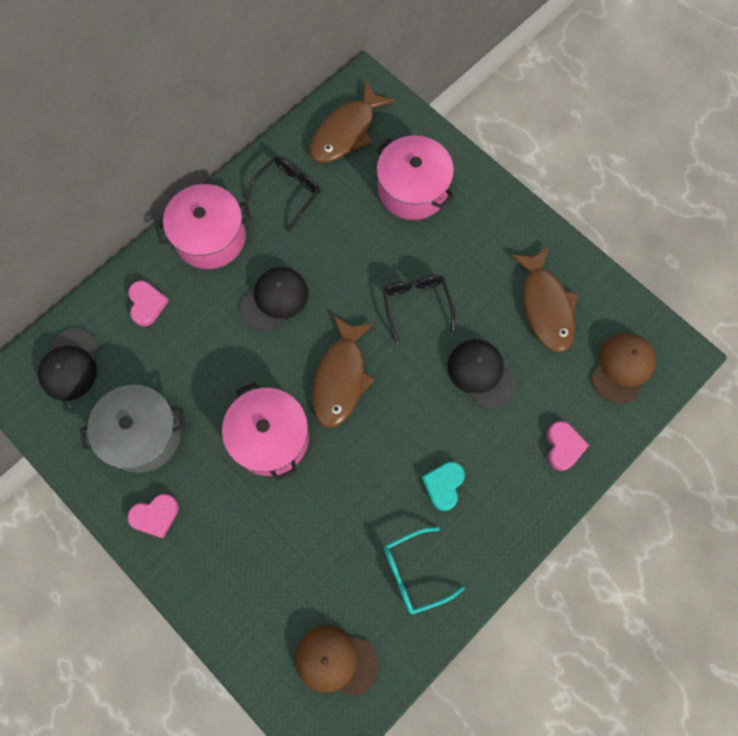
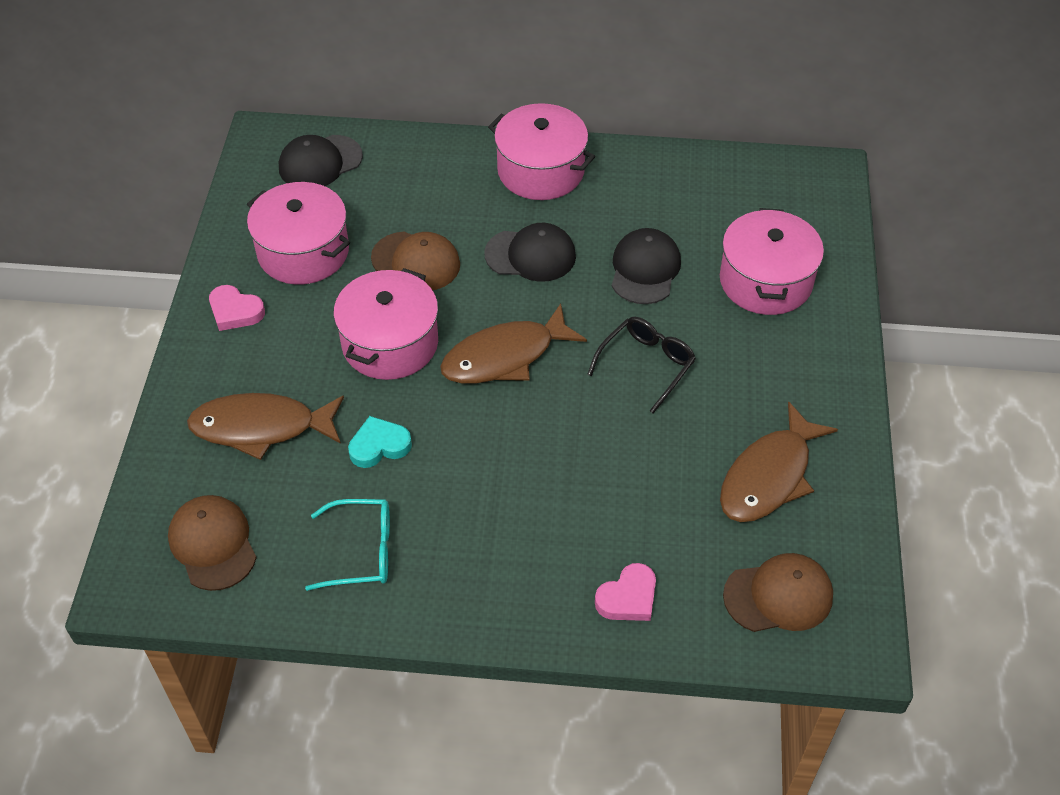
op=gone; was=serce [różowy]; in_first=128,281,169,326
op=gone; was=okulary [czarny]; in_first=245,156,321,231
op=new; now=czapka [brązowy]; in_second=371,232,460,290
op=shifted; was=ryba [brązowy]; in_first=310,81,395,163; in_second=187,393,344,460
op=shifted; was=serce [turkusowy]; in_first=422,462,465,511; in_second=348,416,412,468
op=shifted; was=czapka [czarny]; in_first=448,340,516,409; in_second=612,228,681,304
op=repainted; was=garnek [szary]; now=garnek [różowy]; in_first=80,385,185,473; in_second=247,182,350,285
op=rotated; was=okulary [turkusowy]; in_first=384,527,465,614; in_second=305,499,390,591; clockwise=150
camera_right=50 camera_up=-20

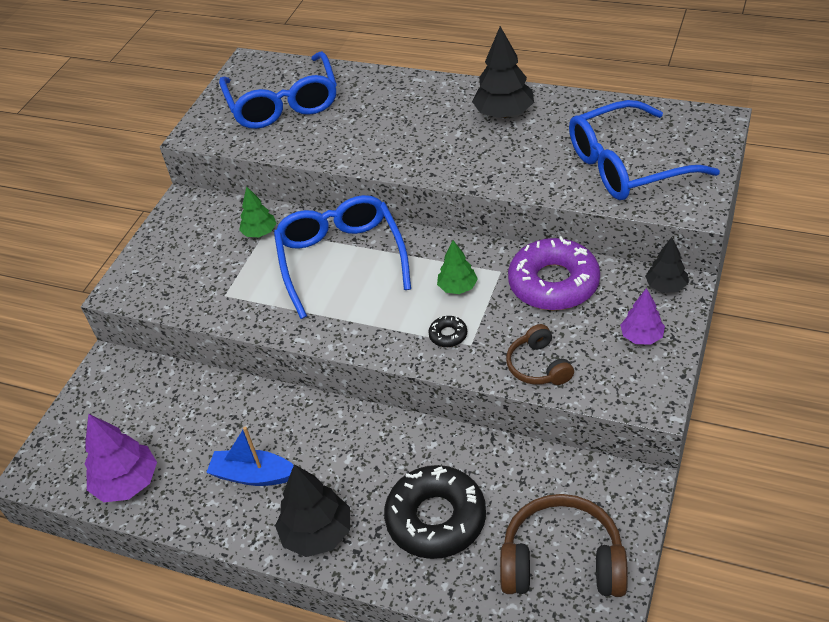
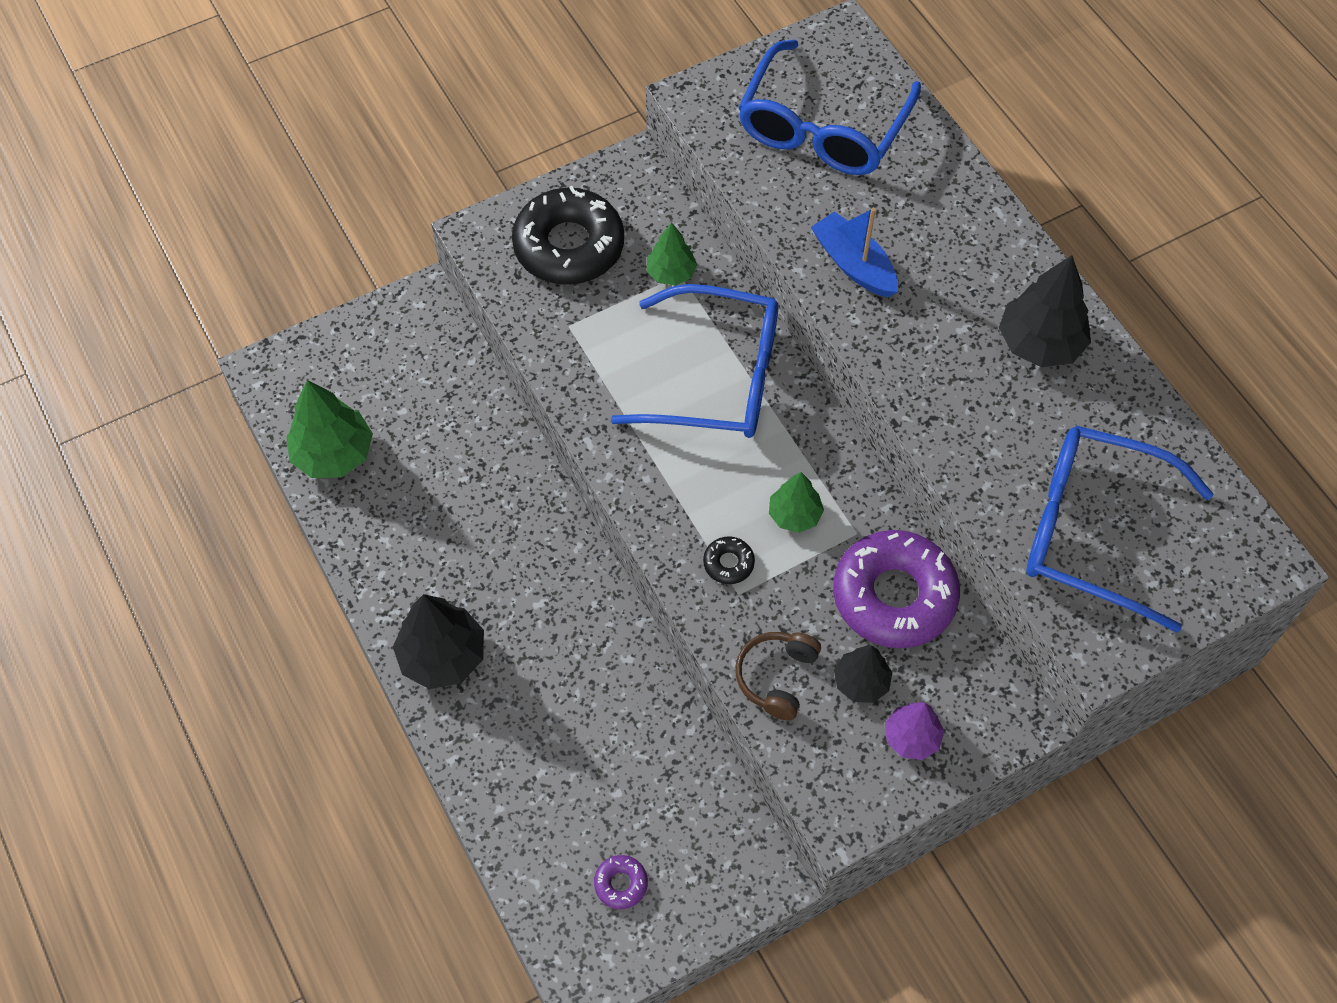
op=shifted; was=łódka [niebieski]; in_first=206,427,294,486; in_second=811,208,898,297
op=shifted; was=donut [czarny]; in_first=384,465,486,559; in_second=512,186,624,285
op=shifted; was=drzewko [czarny]; in_first=645,237,688,293; in_second=834,645,892,703
op=swapped; was=słuchawki [brązowy]; now=donut [fioletowy]; in_first=500,494,628,597; in_second=594,855,648,909
op=repainted; was=drzewko [fioletowy]; now=drzewko [zielony]; in_first=85,414,157,502; in_second=286,380,373,478
op=rotated; was=okulary [niebieski]; in_first=274,195,411,319; in_second=611,284,778,438; clockwise=75
camera_right=35 camera_up=15

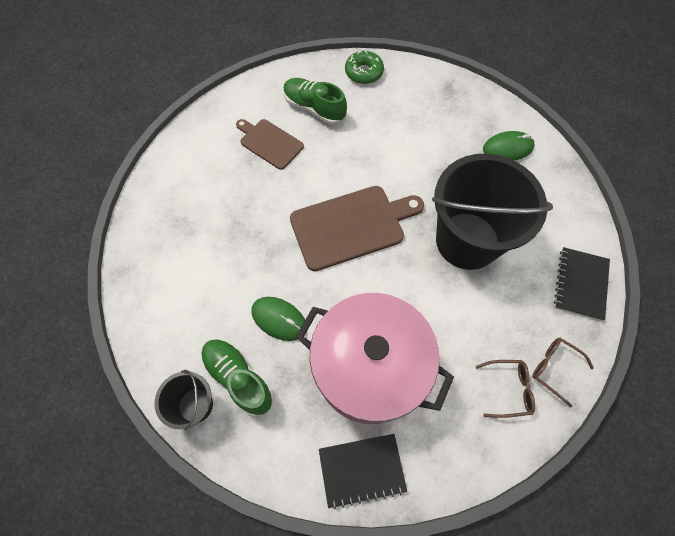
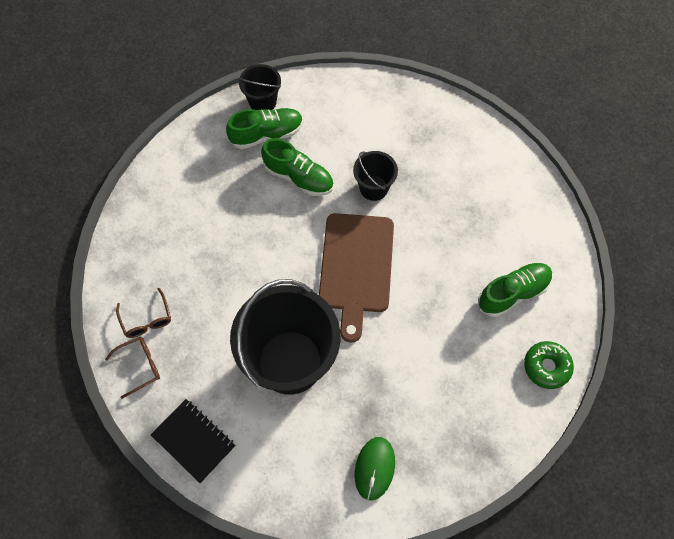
op=gone; was=deska do krojenia [brązowy]; in_first=236,119,304,170
op=gone; was=garnek [różowy]; in_first=296,293,454,424
op=gone; was=zeszyt [czarny]; in_first=319,434,407,509
op=new; now=wiadro [czarny]; in_second=353,151,398,201
op=swapped; was=myszka [zielony]; now=but [zielony]; in_first=252,297,305,341; in_second=261,138,334,196
op=rotated; was=okulary [brązowy]; in_first=475,360,535,418; in_second=116,288,171,338; clockwise=-45
camera_right=115 camera_up=0

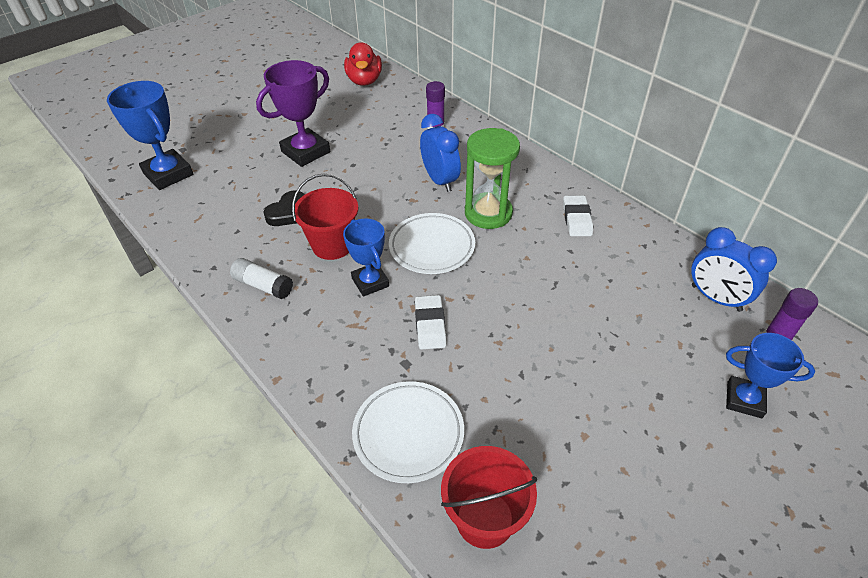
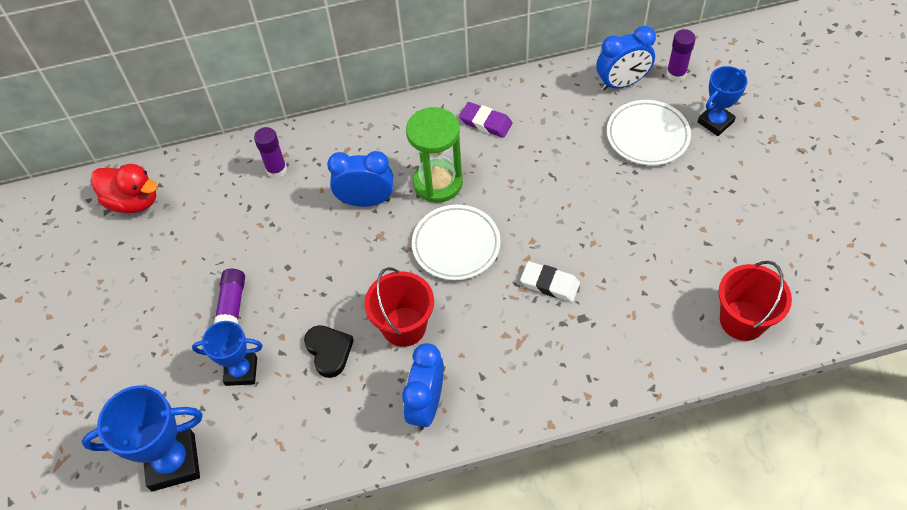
op=shifted; was=puchar [niebieski]; in_first=343,219,389,297; in_second=192,321,263,386
op=shifted; was=talerz [biały]; in_first=352,381,464,483; in_second=607,100,691,165
op=swapped; was=klej w sztyfcie [biały]; now=budzik [niebieski]; in_first=230,258,293,299; in_second=402,343,444,430
op=swapped; was=puchar [fioletowy]; now=klej w sztyfcie [fioletowy]; in_first=256,60,330,167; in_second=214,269,245,324
op=repainted; was=gumka do mazania [biały]; now=gumka do mazania [fioletowy]; in_first=563,195,593,236; in_second=459,102,513,138
camera_right=-60 camera_up=10

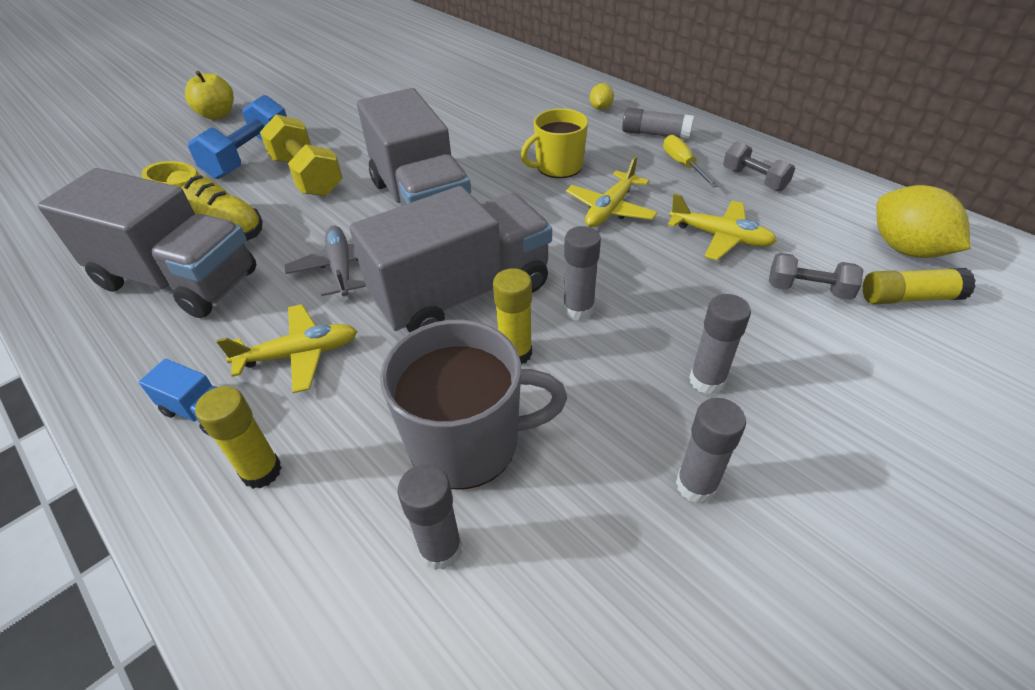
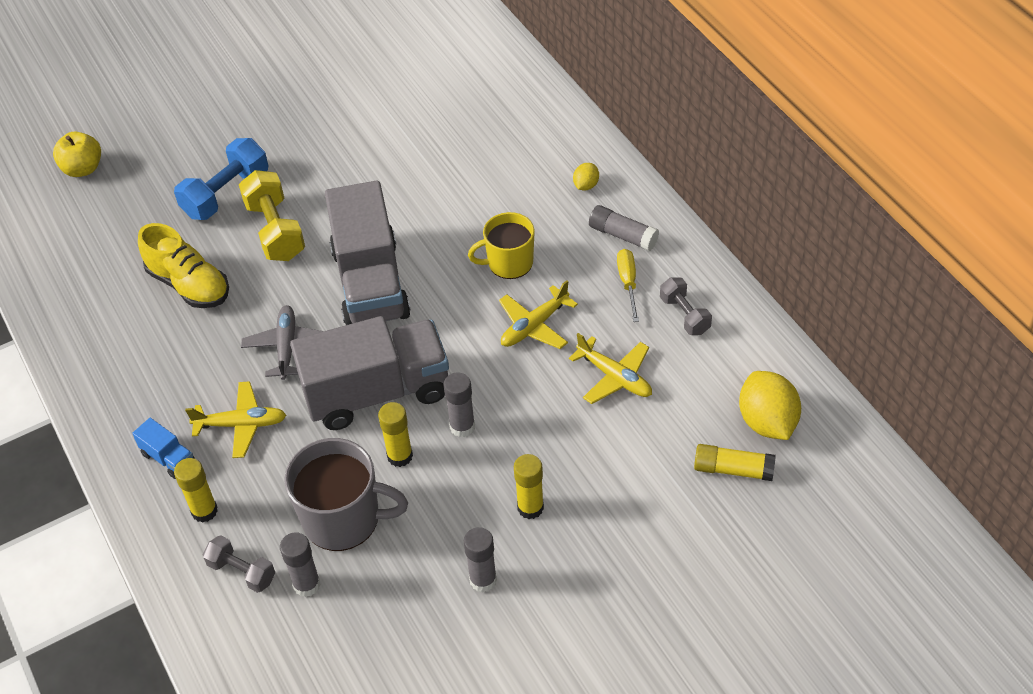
op=gone; was=ciężarówka [szary]; in_first=37,168,257,318
op=shifted; was=jabłko [żółty]; in_first=185,70,234,120; in_second=53,132,101,177
op=shifted; was=hantel [szary]; in_first=769,253,863,300; in_second=203,535,275,593
op=repainted; was=klej w sztyfcie [szary]; now=klej w sztyfcie [żółty]; in_first=689,294,751,395; in_second=514,454,544,519
camera_right=15 camera_up=5

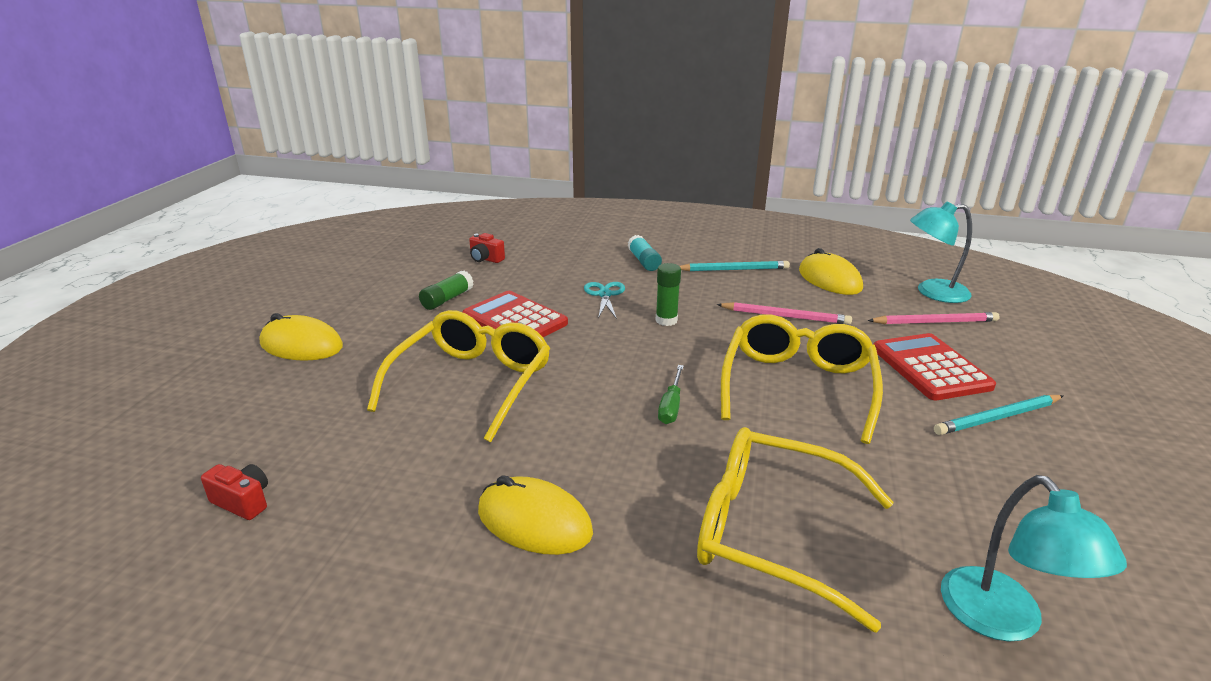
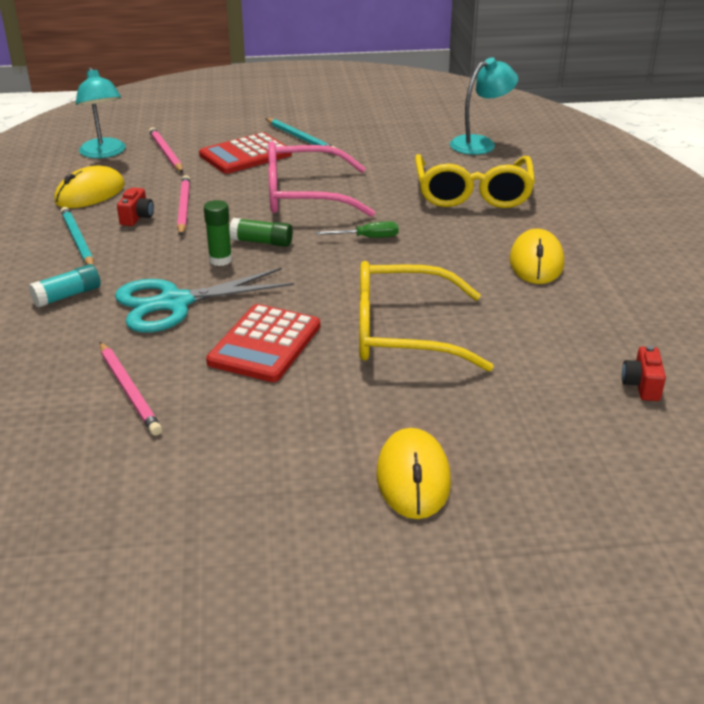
op=new; now=ołówek [różowy]; in_second=100,342,162,436
op=shifted; was=klej w sztyfcie [zielony]; in_first=419,271,474,310; in_second=229,218,293,247
op=shifted; was=aparat fotograficzny [czerwony]; in_first=469,233,505,263; in_second=117,188,154,226
op=repainted; was=okulary [żółty]; now=okulary [różowy]; in_first=721,314,883,444; in_second=268,141,375,217
op=scaled; was=nożyczki [turkusowy]; in_first=584,282,625,319; in_second=115,268,294,333; ratio=1.87
camera_right=-110 camera_up=5

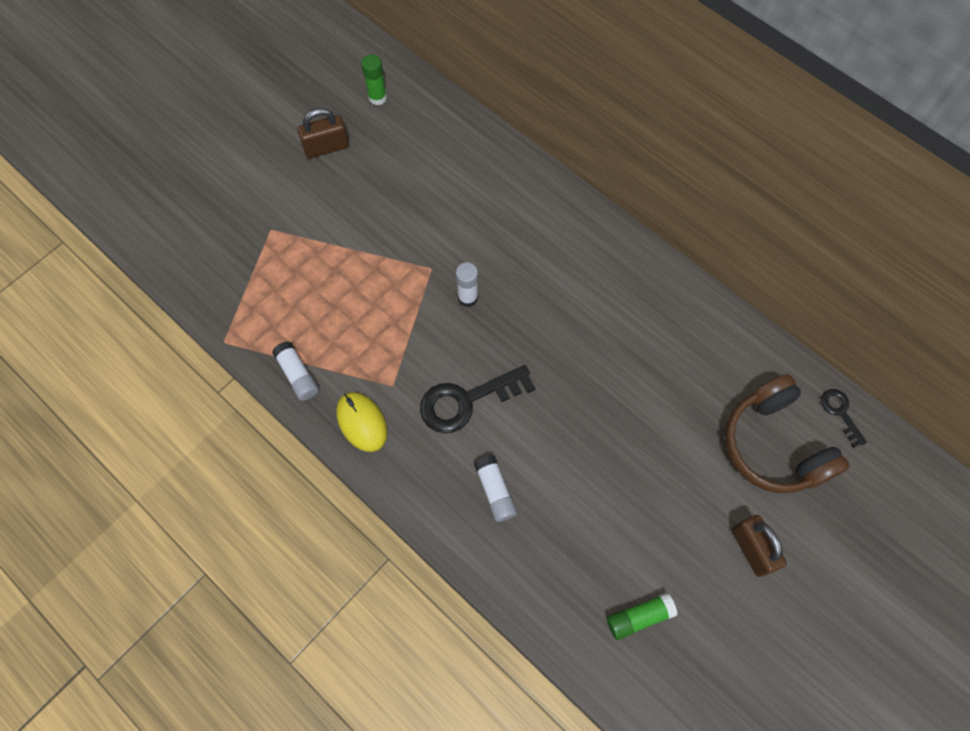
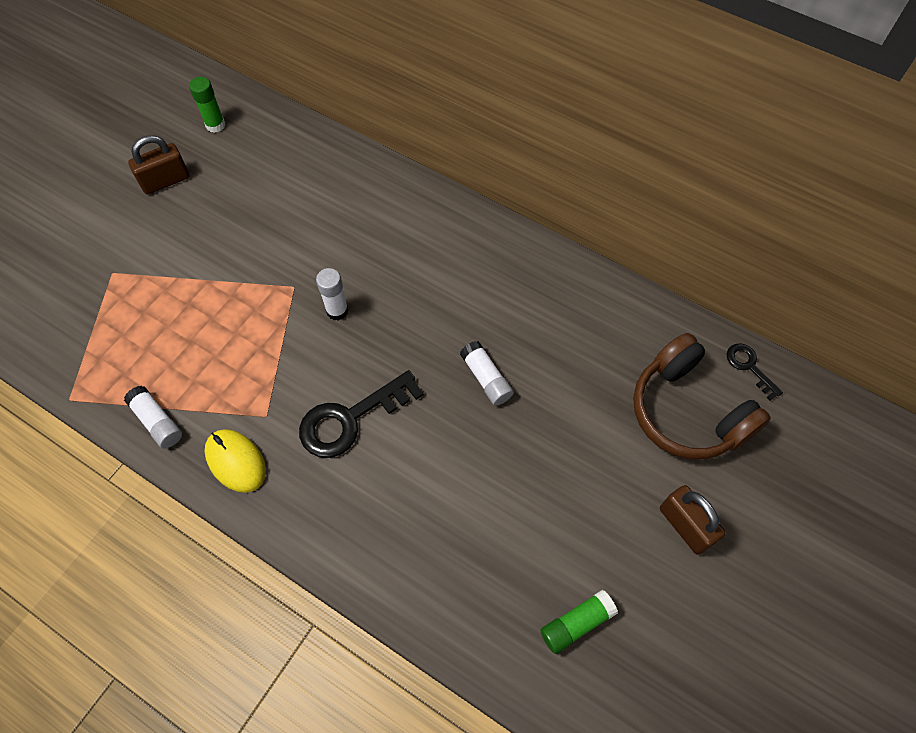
op=shifted; was=klej w sztyfcie [biały]; in_first=474,455,517,522; in_second=460,341,514,406
camera_right=-10 camera_up=-5

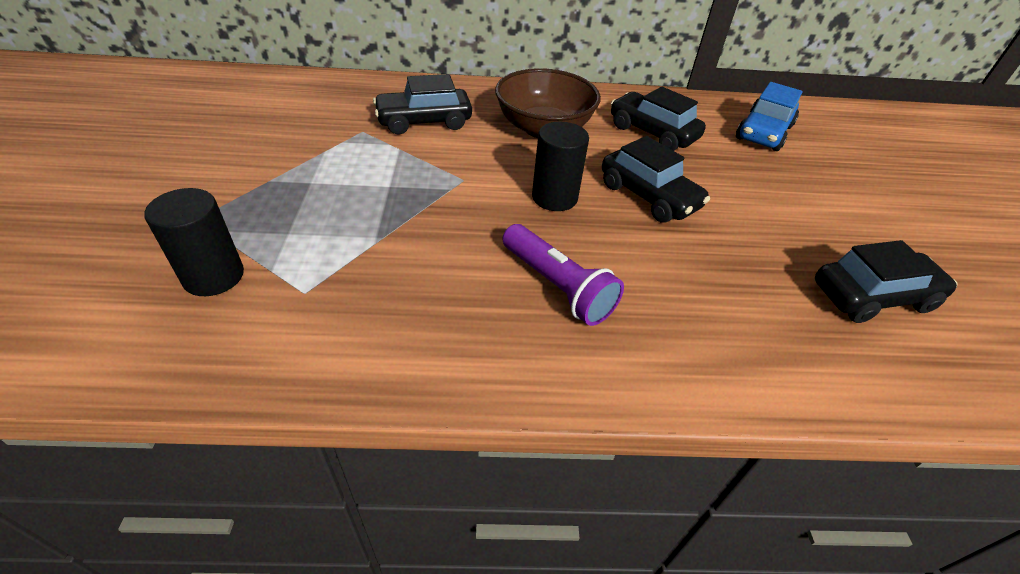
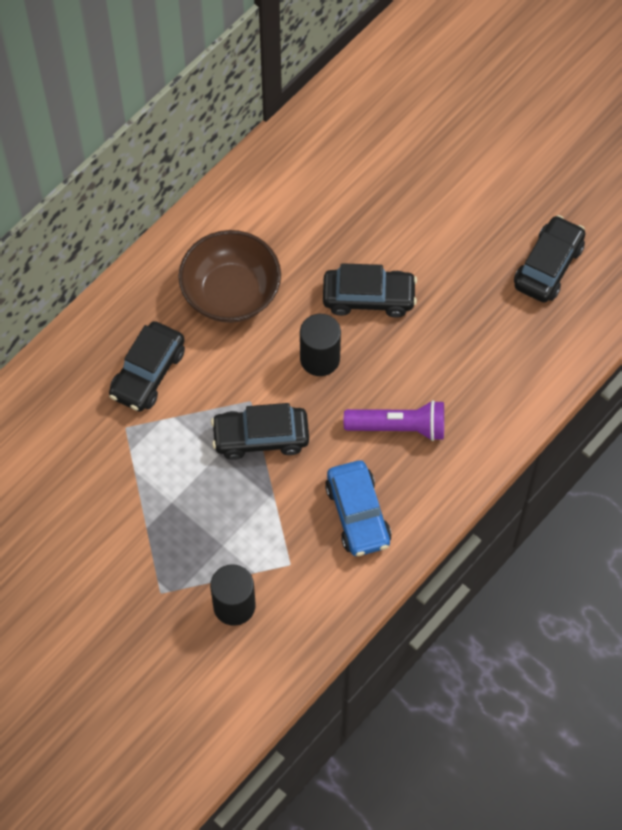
op=shifted; was=samochód [czarny]; in_first=611,87,706,151; in_second=211,403,309,460
op=shifted; was=samochód [niebieski]; in_first=736,82,803,151; in_second=325,460,392,556
camera_right=-45 camera_up=20

